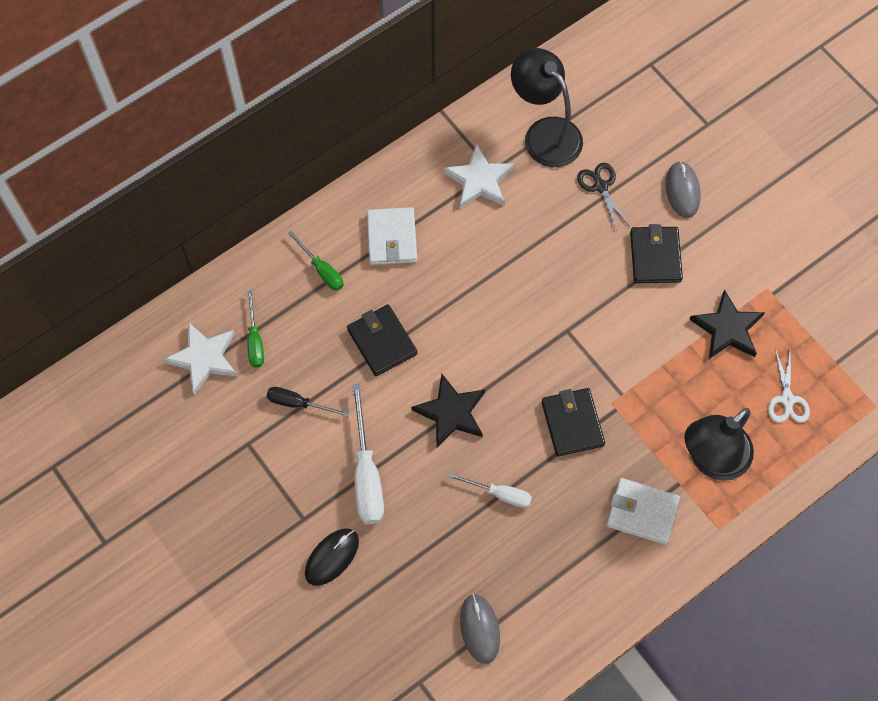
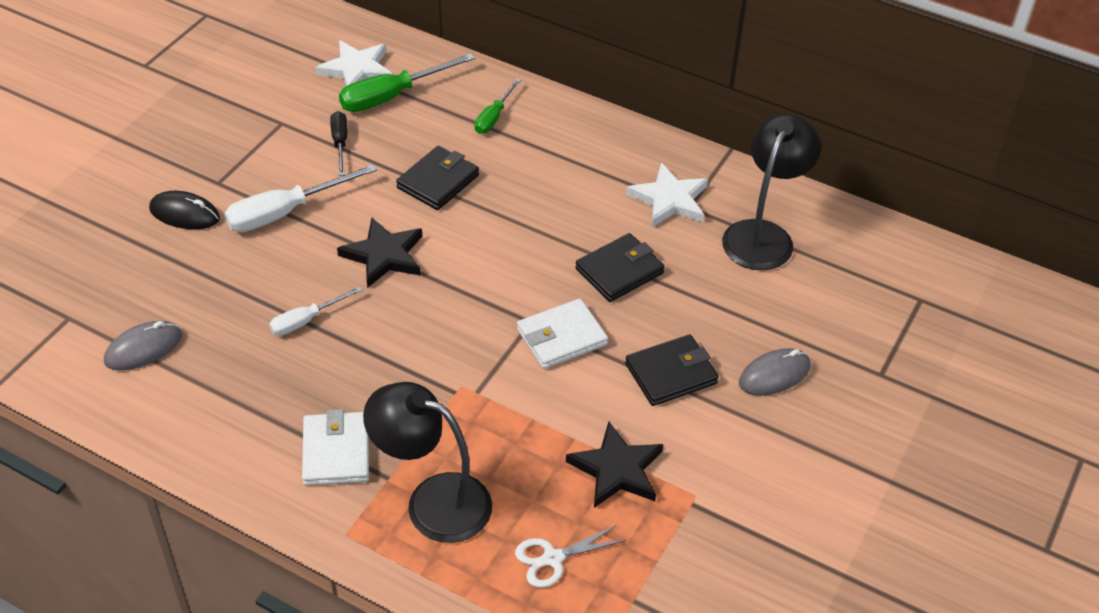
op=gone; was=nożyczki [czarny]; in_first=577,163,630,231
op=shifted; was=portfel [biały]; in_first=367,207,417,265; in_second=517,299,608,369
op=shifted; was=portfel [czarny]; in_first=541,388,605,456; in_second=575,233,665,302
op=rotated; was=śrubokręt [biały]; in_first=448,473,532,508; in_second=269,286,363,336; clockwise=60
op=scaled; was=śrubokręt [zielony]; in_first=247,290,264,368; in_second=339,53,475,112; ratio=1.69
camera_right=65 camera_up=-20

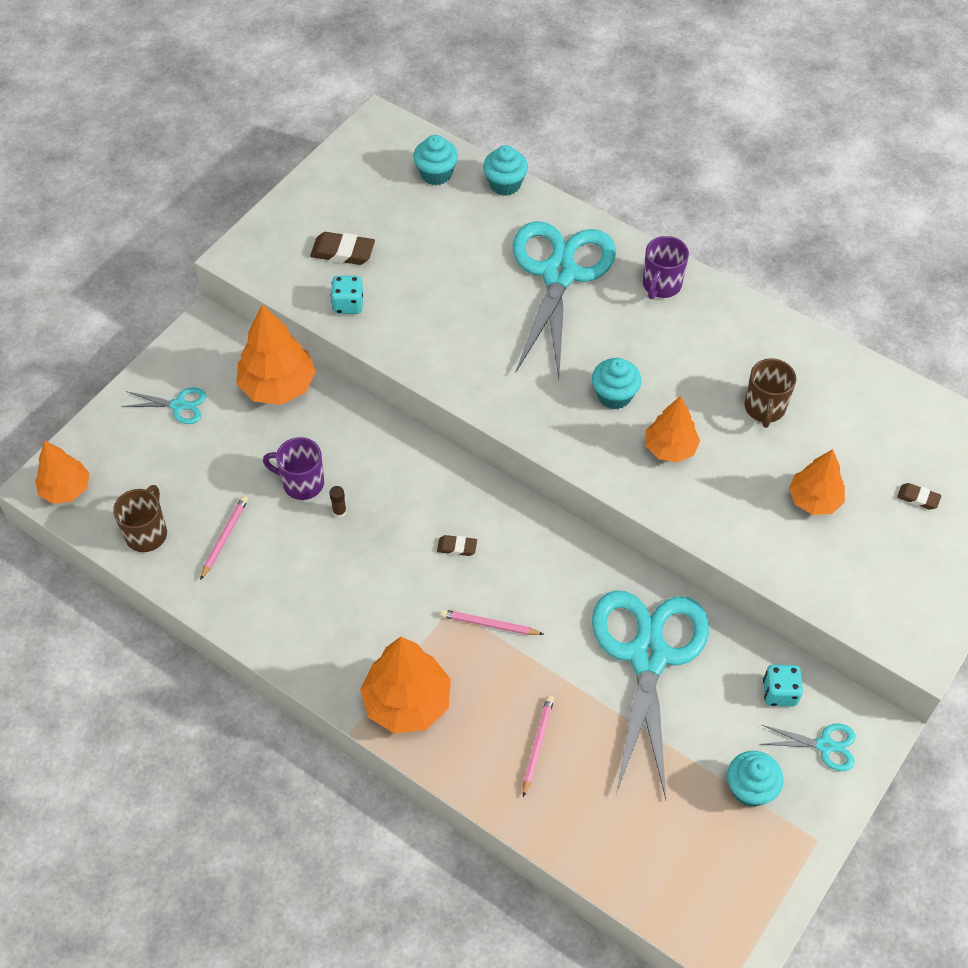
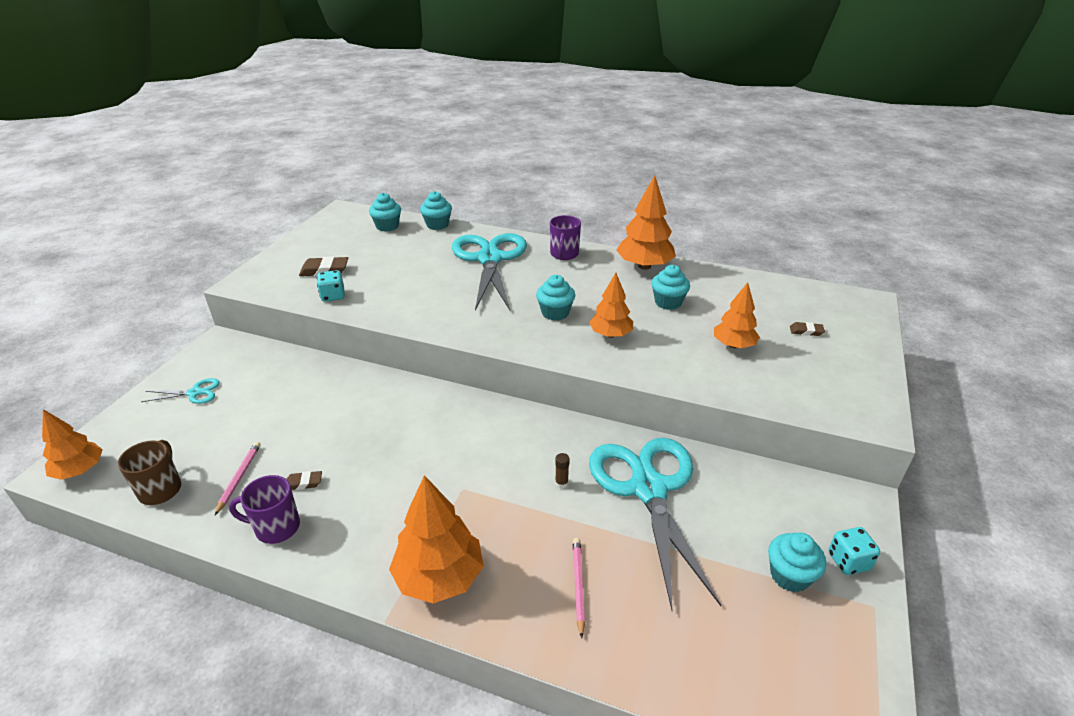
op=gone; was=ołówek [różowy]; in_first=440,609,544,635
op=gone; was=nożyczki [turkusowy]; in_first=761,724,855,771
op=shifted; was=drzewko [pomarańczowy]; in_first=236,304,316,405; in_second=616,175,676,270
op=shifted; was=kubek [fioletowy]; in_first=263,437,324,500; in_second=229,475,300,544
op=shifted; was=klej w sztyfcie [brązowy]; in_first=329,486,347,518; in_second=555,453,570,488
op=shifted; was=gumka do mazania [brązowy]; in_first=437,535,477,556; in_second=286,471,322,490
op=shifted; was=kostka do gry [turkusowy]; in_first=763,665,803,706; in_second=828,527,880,575
op=swapped; was=kubek [brązowy]; now=muffinka [turkusowy]; in_first=744,358,796,428; in_second=651,265,690,310
camera_right=-15 camera_up=-20

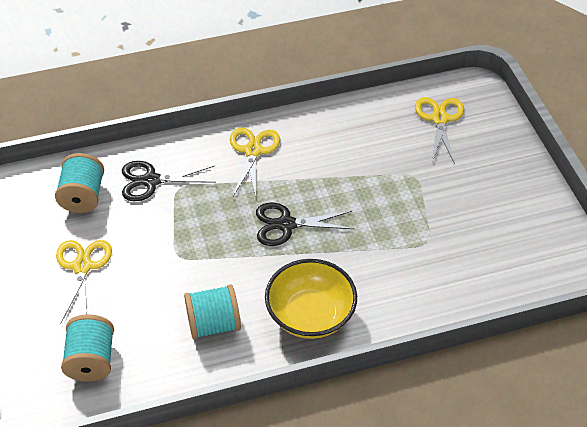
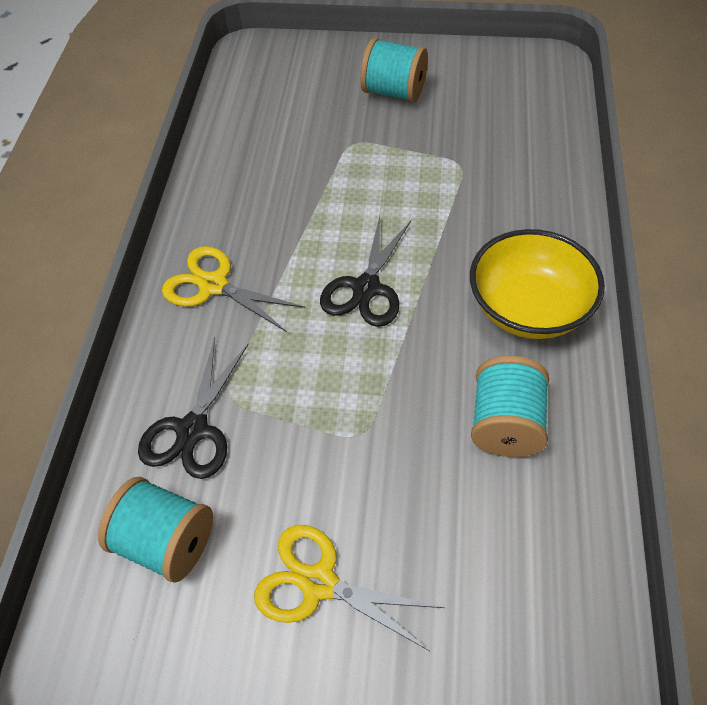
op=gone; was=nożyczki [żółty]; in_first=415,97,464,164
op=shifted; was=szpulka [turkusowy]; in_first=61,314,114,382; in_second=360,38,428,103
camera_right=-65 camera_up=5

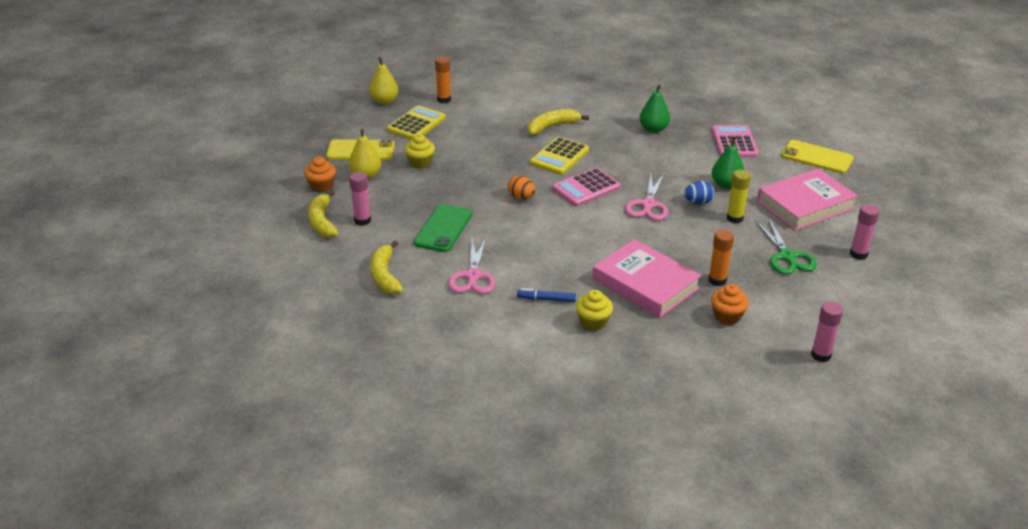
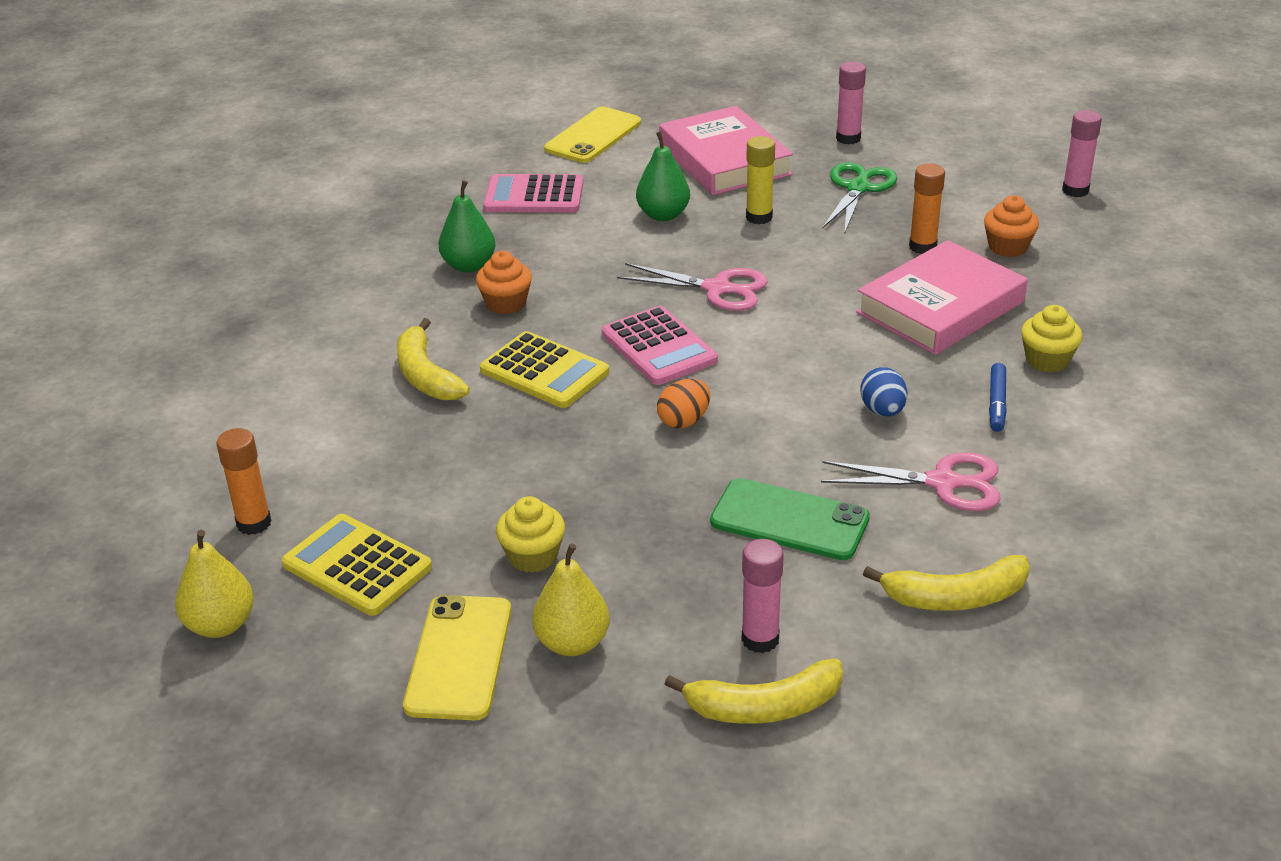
op=shifted; was=muffinka [pomarańczowy]; in_first=304,157,336,192; in_second=476,251,532,314
op=shifted; was=jajko [niebieski]; in_first=684,181,715,204; in_second=860,367,908,416
op=rotated; was=nożyczki [zielony]; in_first=755,219,817,274; in_second=822,162,897,232; clockwise=-60
camera_right=-85 camera_up=0

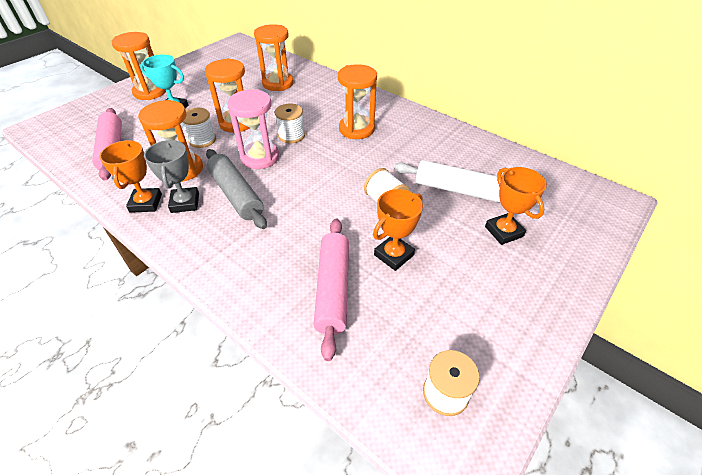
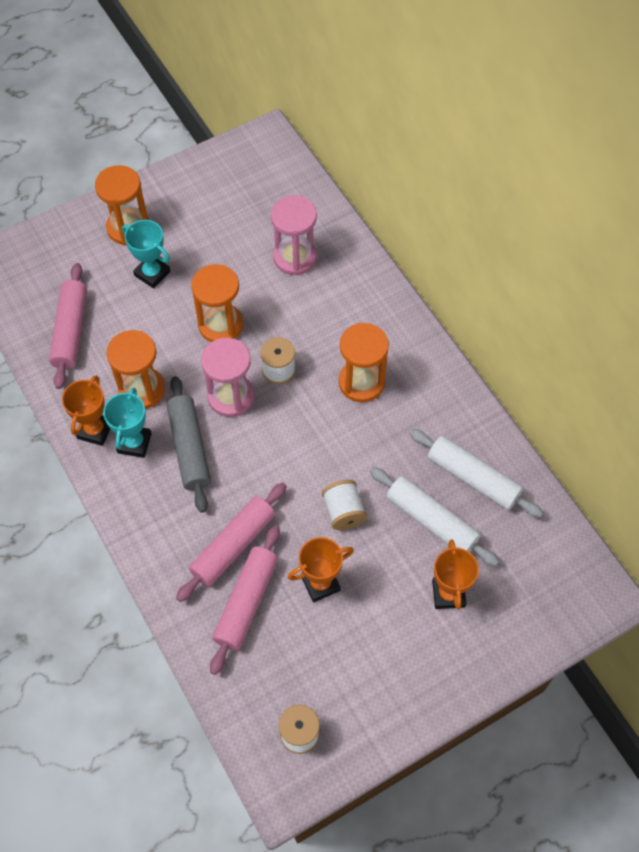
op=gone; was=szpulka [biały]; in_first=183,108,216,148
op=new; now=wałek do ciasta [różowy]; in_second=176,483,287,602
op=new; now=wałek do ciasta [biały]; in_second=409,429,543,517
op=repainted; was=puchar [szary]; now=puchar [turkusowy]; in_first=144,140,199,213; in_second=103,388,152,458
op=repainted; was=klepsydra [pomarańczowy]; now=klepsydra [różowy]; in_first=254,24,294,91; in_second=271,195,317,276
camera_right=20 camera_up=15

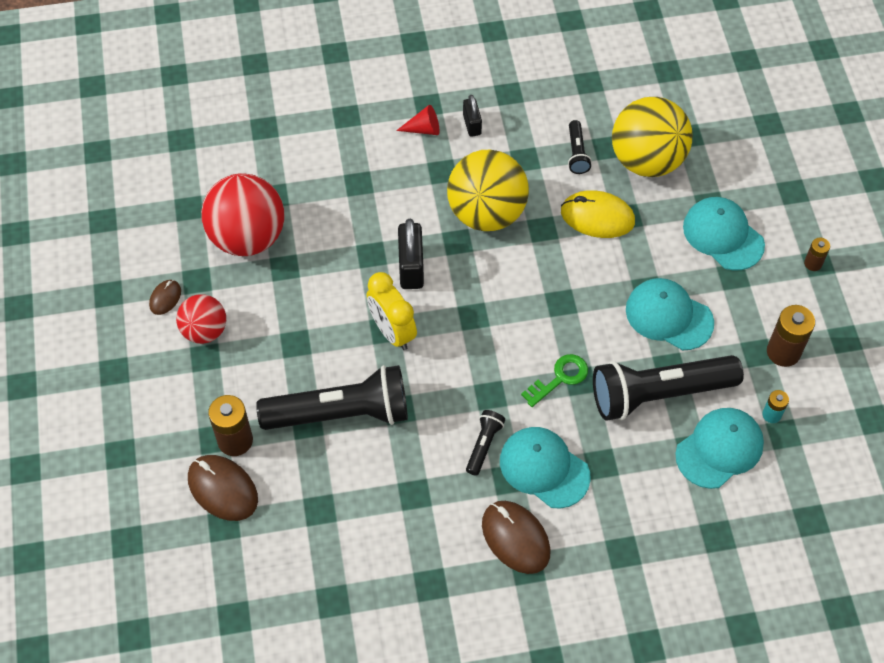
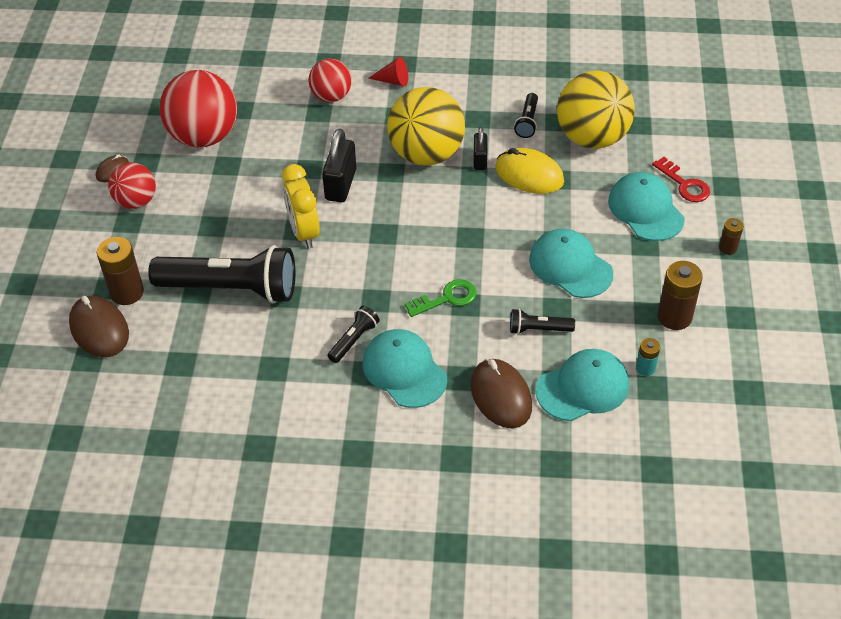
op=new; now=piłka [czerwony]; in_second=309,58,352,102
op=new; now=klucz [czerwony]; in_second=652,157,710,202
op=shifted; was=kłódka [czarny]; in_first=463,95,482,137; in_second=474,127,487,170
op=shifted; was=myszka [brązowy]; in_first=482,501,551,574; in_second=470,359,532,428
op=scaled; was=latarka [czarny]; in_first=593,355,744,421; in_second=510,309,575,335; ratio=0.44
camera_right=15 camera_up=-10

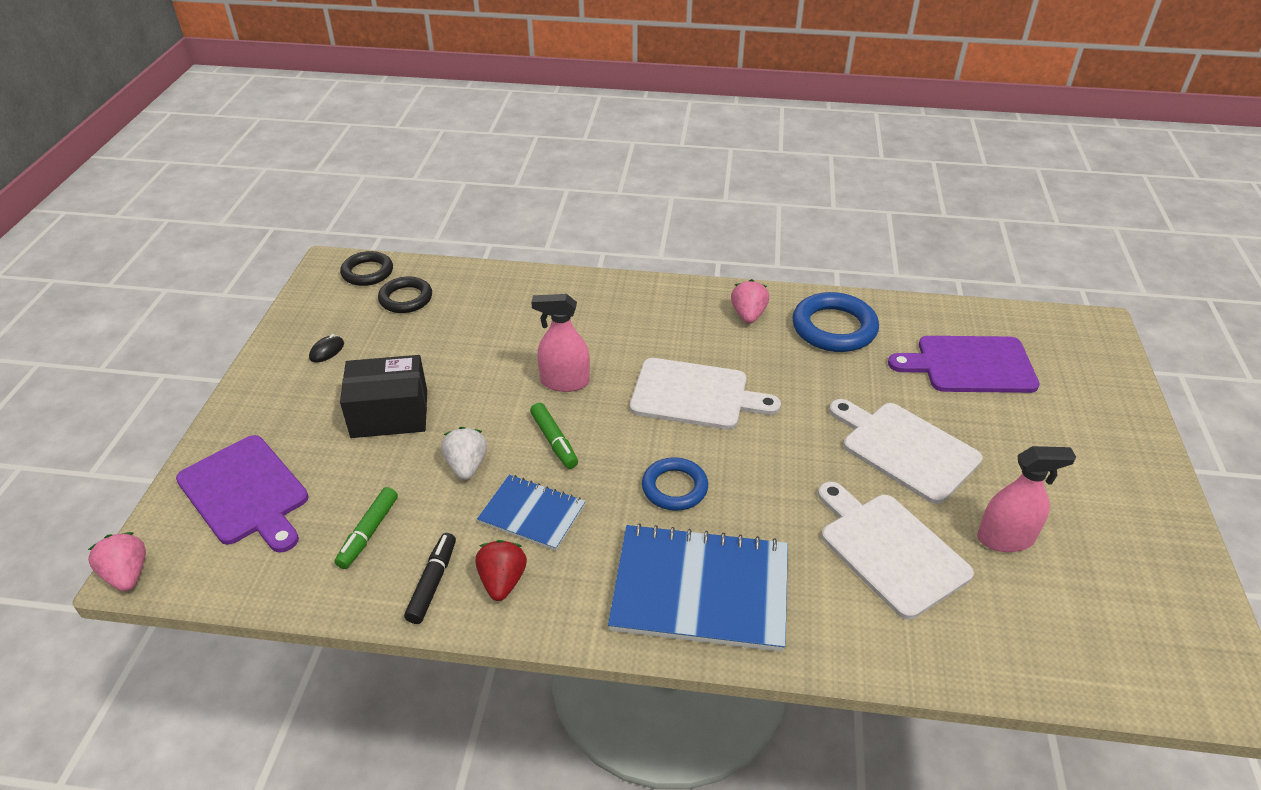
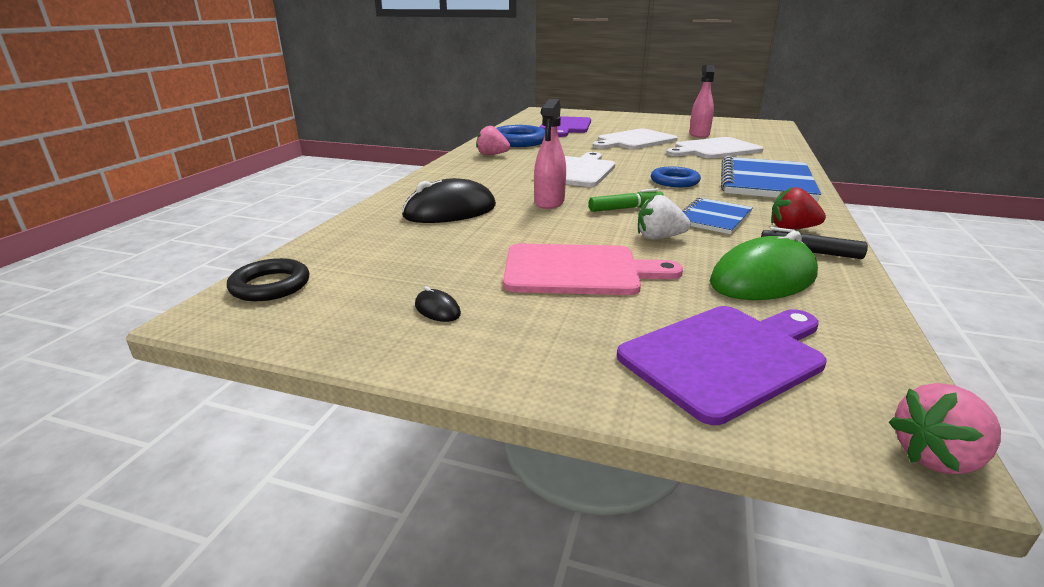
op=gone; was=pierścień [czarny]; in_first=378,277,432,313
op=new; now=myszka [czarny]; in_second=402,178,496,223
op=swapped; was=flamaster [zielony]; now=myszka [zielony]; in_first=335,487,398,569; in_second=710,231,818,300
op=swapped; was=pudełko [czarny]; now=deska do krojenia [różowy]; in_first=340,355,427,438; in_second=503,244,683,295
camera_right=-80 camera_up=-15

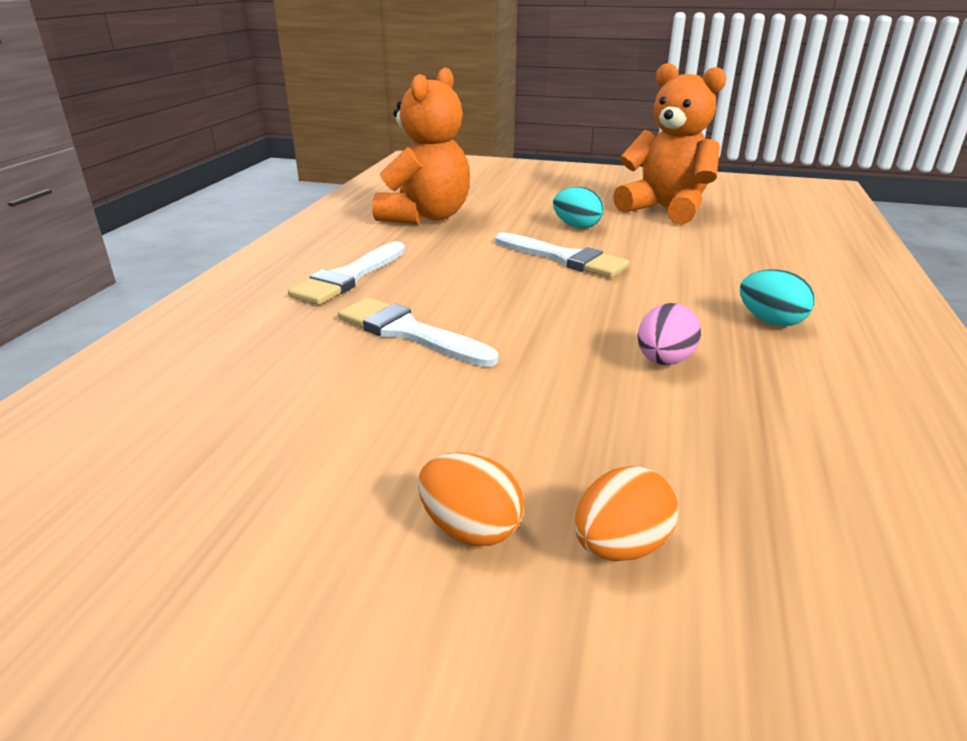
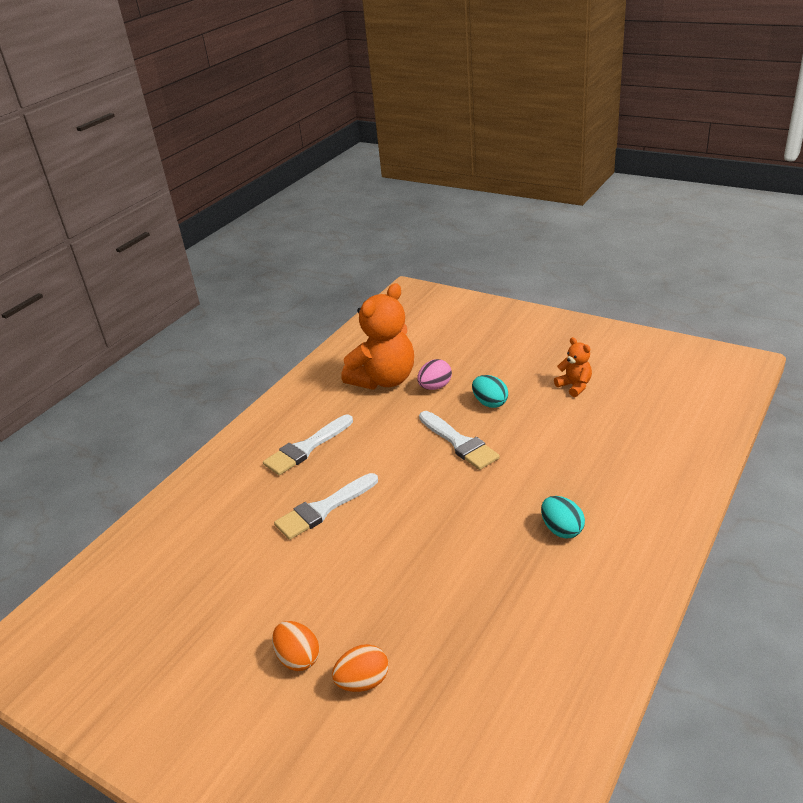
op=shifted; was=jajko [różowy]; in_first=638,303,701,365; in_second=417,359,452,390
op=rotated; was=pędzel [biały]; in_first=338,297,498,367; in_second=274,473,378,540; clockwise=-90
op=scaled; was=miś [pomarańczowy]; in_first=613,63,727,225; in_second=554,337,592,397; ratio=0.48
camera_right=20 camera_up=5

